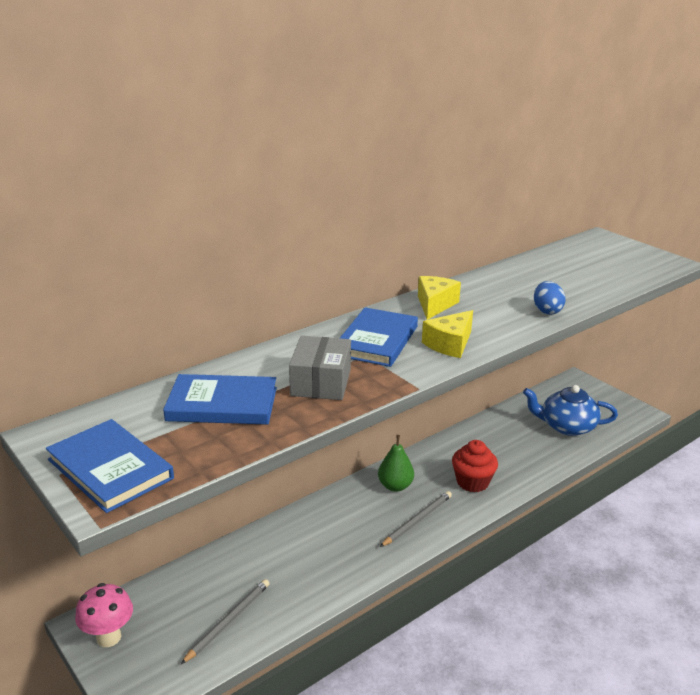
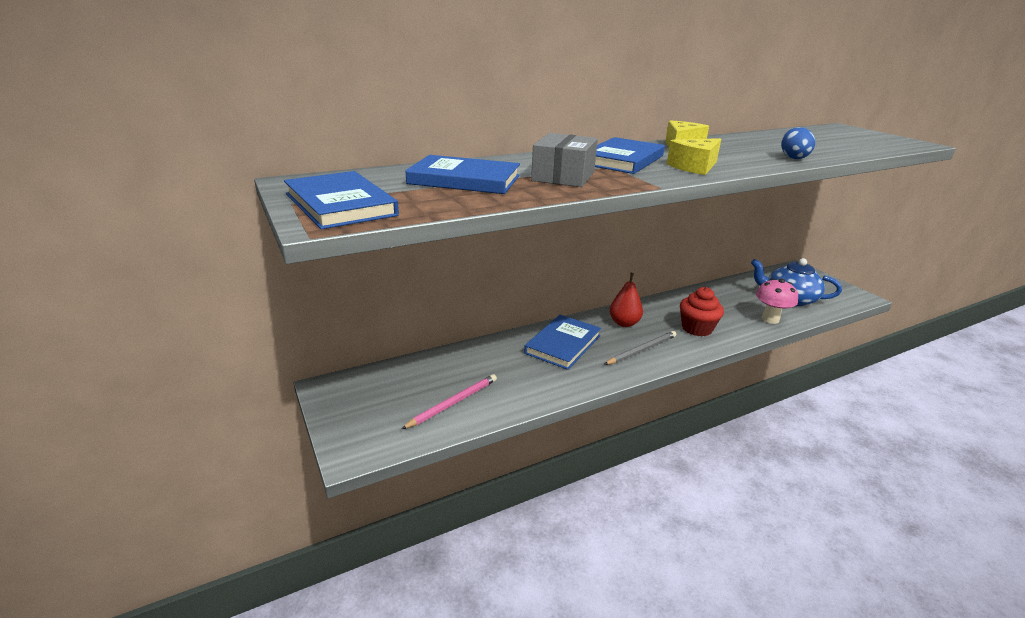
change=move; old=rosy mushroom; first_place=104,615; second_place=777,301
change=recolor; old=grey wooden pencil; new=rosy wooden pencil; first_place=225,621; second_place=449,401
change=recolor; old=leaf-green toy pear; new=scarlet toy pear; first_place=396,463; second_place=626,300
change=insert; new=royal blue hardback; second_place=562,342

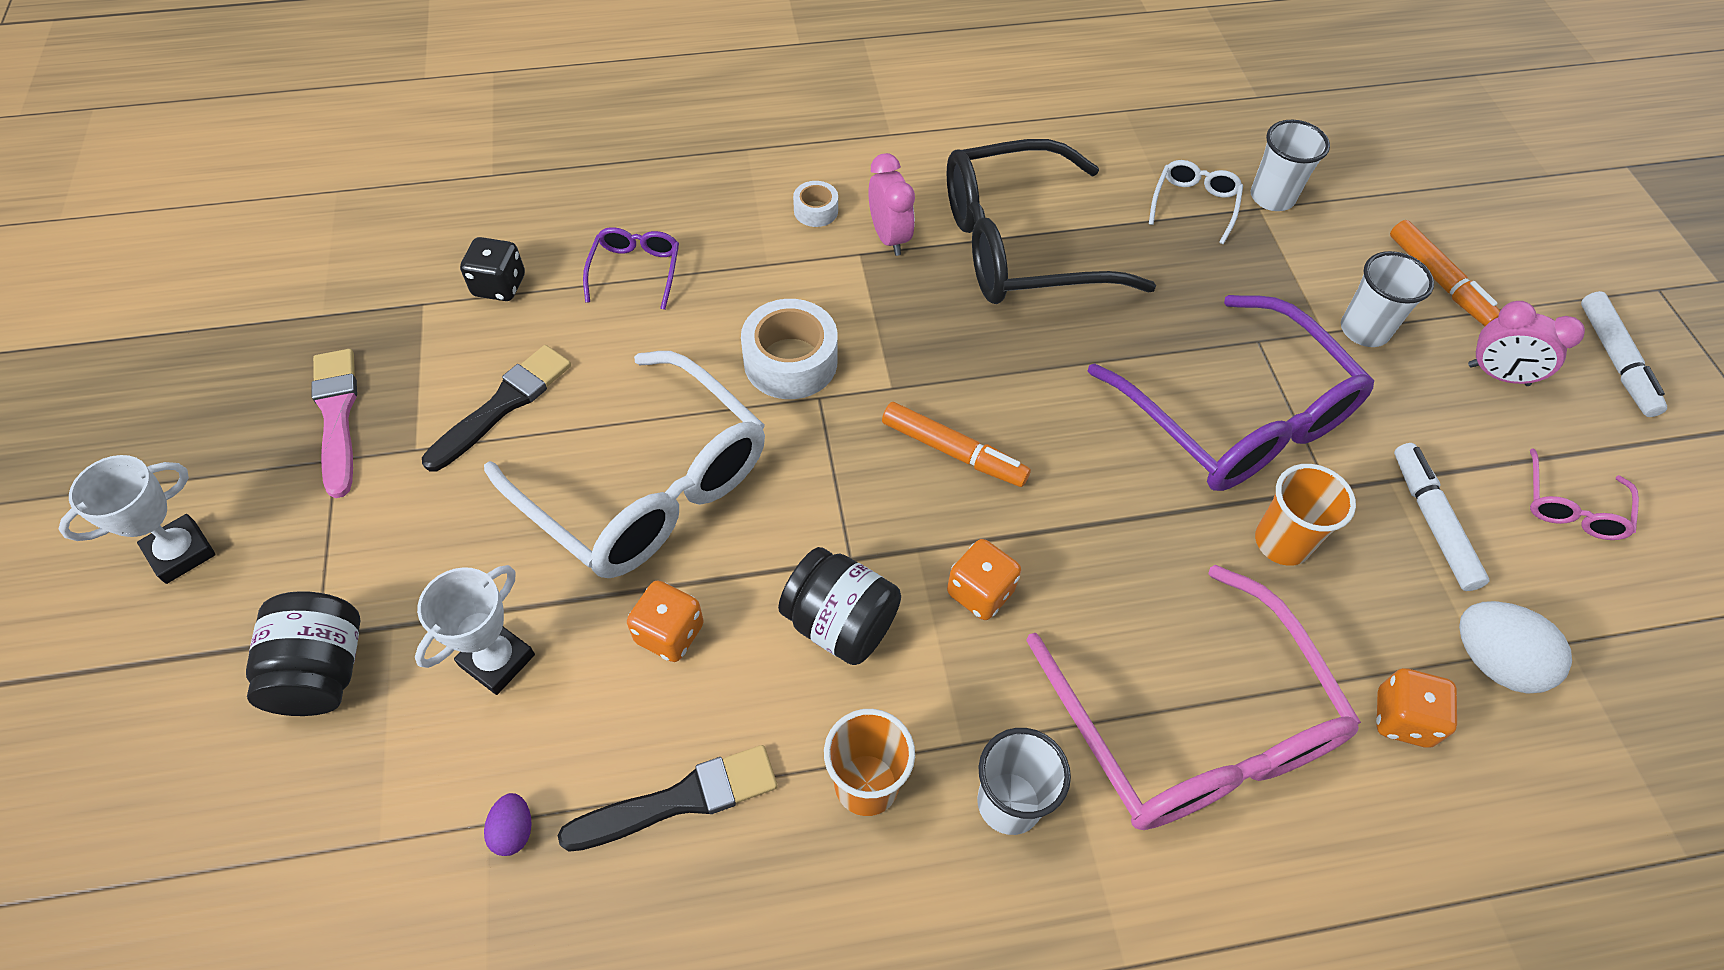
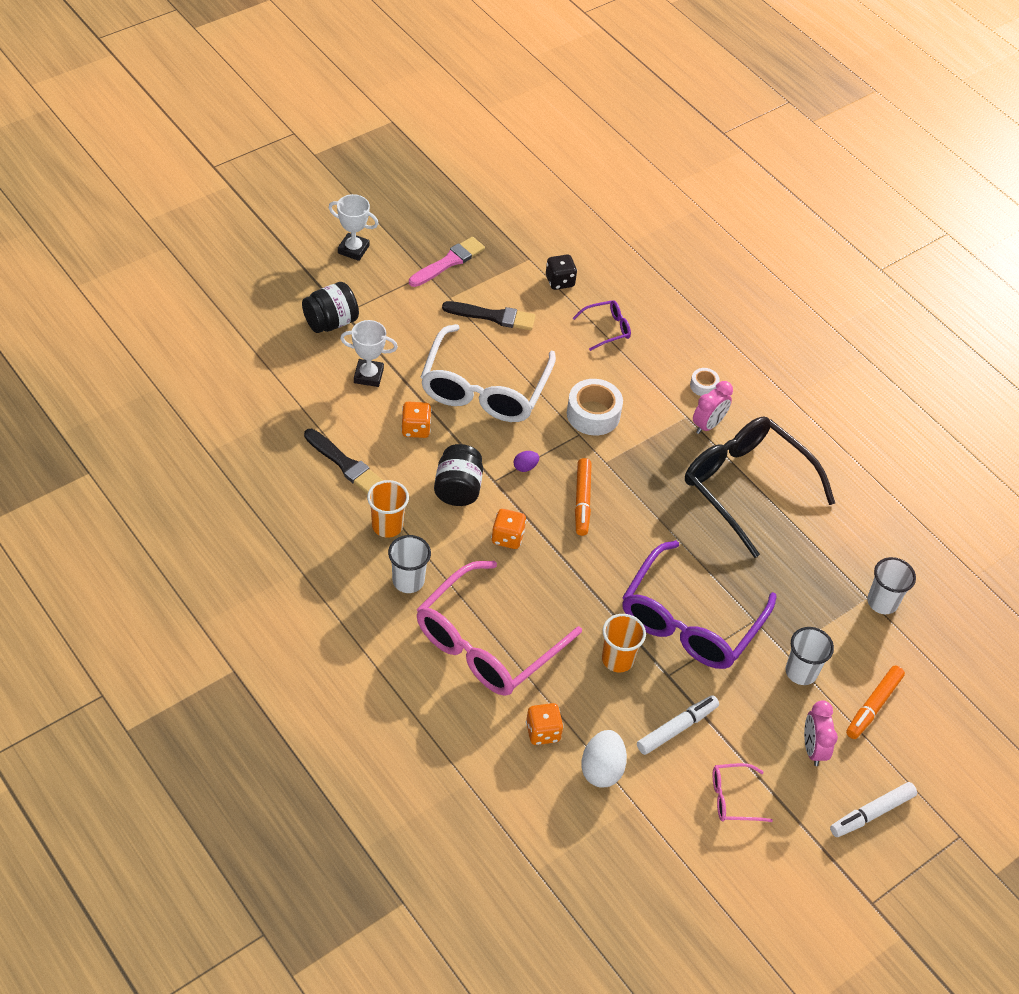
change=move; old=purple egg; first_place=508,824; second_place=526,461
change=delete; old=snow-white glasses; first_place=1196,202

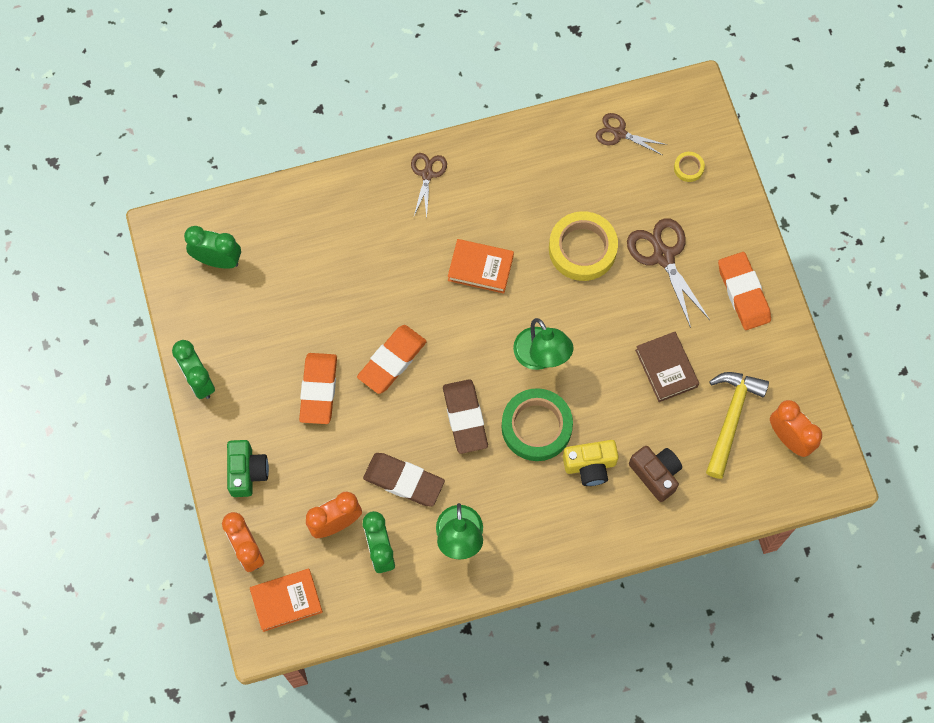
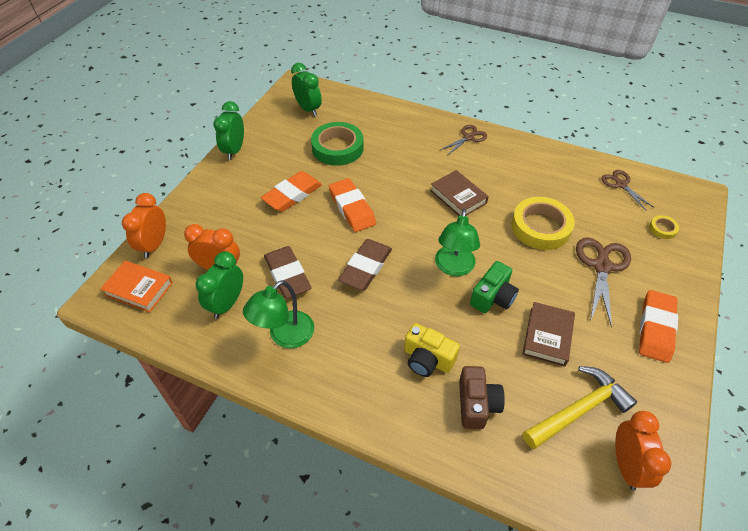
change=move; old=leaf-green camera; first_place=248,468; second_place=494,287
change=rotate; old=bright orange pencil eraser; first_place=392,359; second_place=352,205; degrees=75
change=recolor; old=bright orange hardback; new=brown hardback; first_place=481,266; second_place=459,193
change=move; old=leaf-green tape; first_place=537,424; second_place=337,144

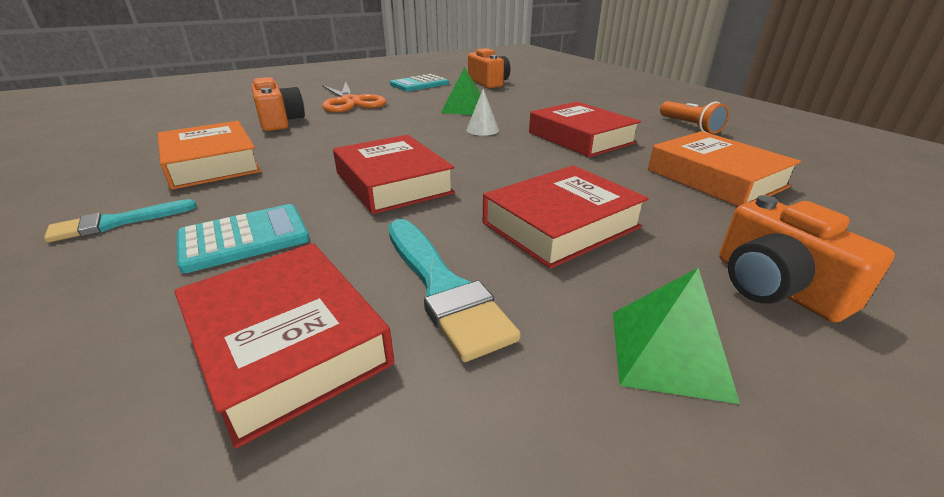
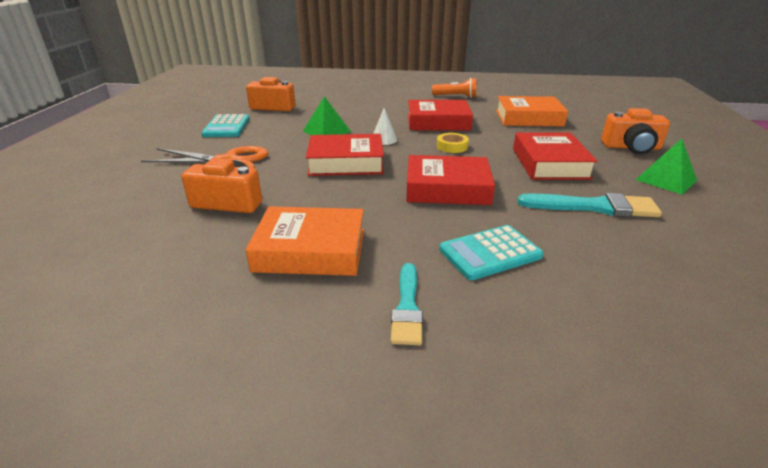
change=move; old=scarlet hardback; first_place=284,346; second_place=345,155
change=rotate; old=aqua pocket calculator; first_place=243,238; second_place=491,252; degrees=-120
change=insert; new=golden tape; second_place=453,143

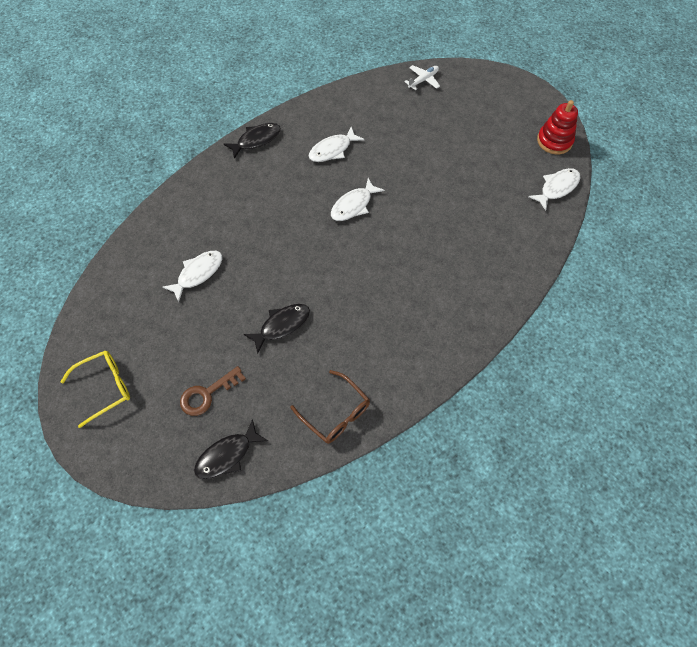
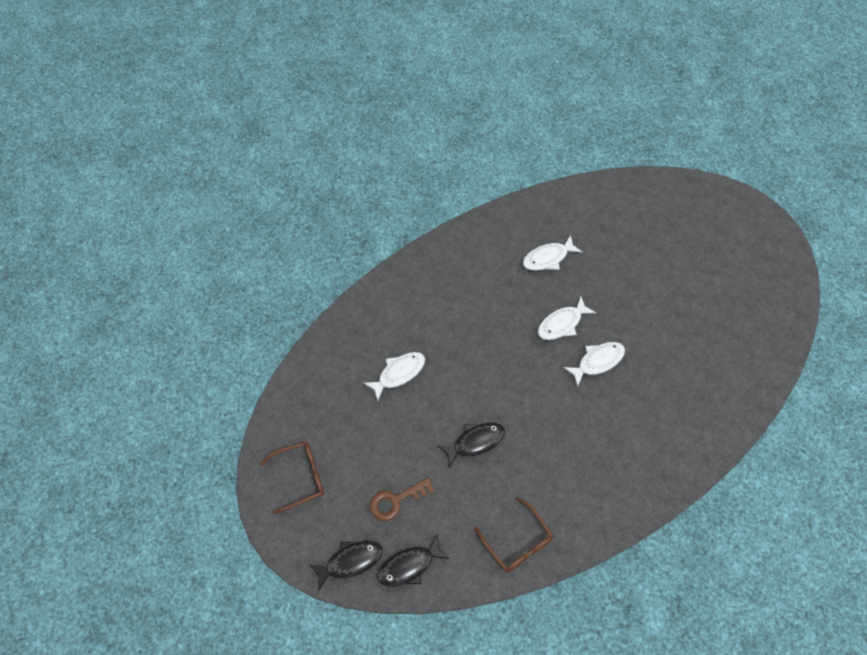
change=recolor; old=golden glasses; new=brown glasses; first_place=95,389; second_place=292,478
change=move; old=ebony fish figure; first_place=252,141; second_place=346,566
change=delete; old=snow-white aeroplane; first_place=422,77
change=move; old=snow-white fish figure; first_place=554,189; second_place=594,364
change=delete; old=scarlet stacking toy; first_place=557,127

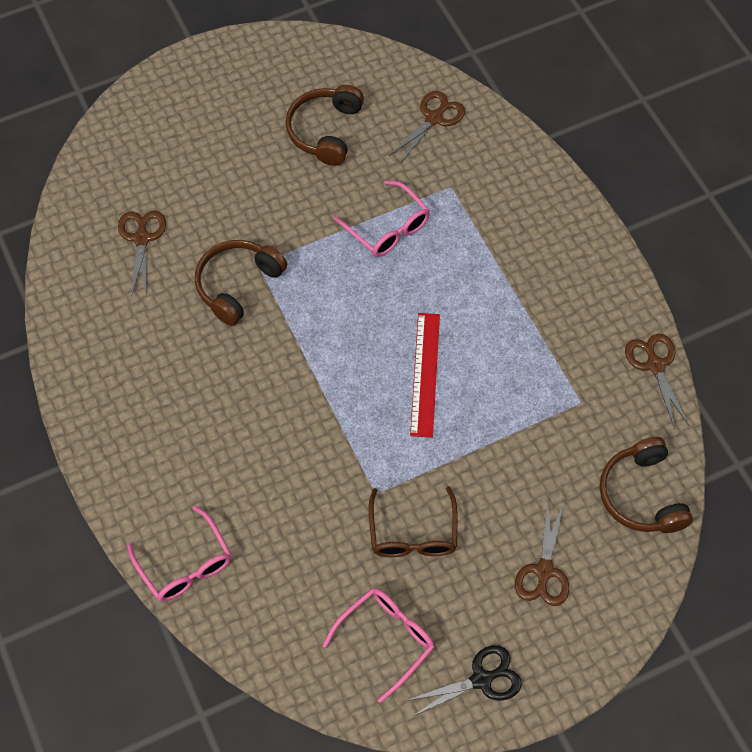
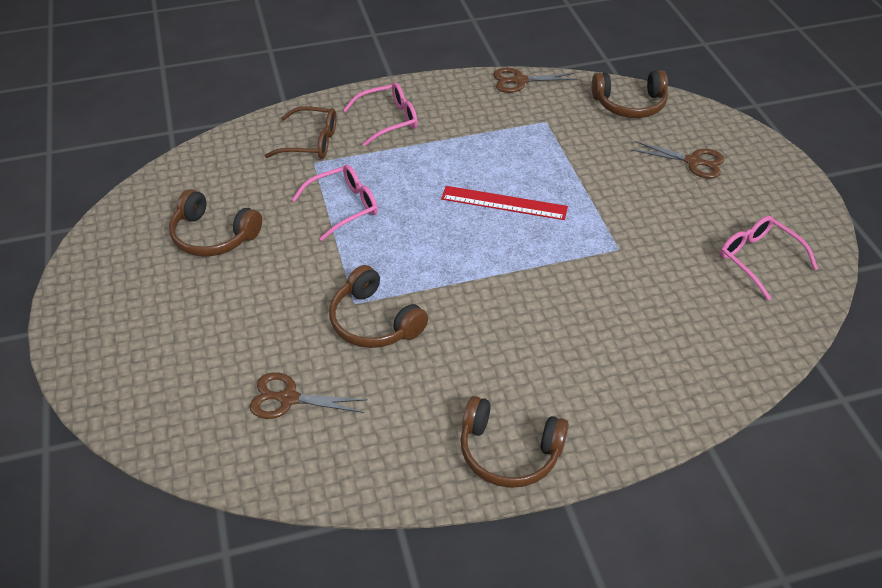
change=move; old=rosy glasses; first_place=179,554; second_place=380,114
change=move; old=brown glasses; first_place=413,521; second_place=301,132
change=delete; old=brown pair of scissors; first_place=427,127
change=delete; old=ebony pair of scissors; first_place=463,680
change=insert; new=brown over-ear headphones; second_place=514,442

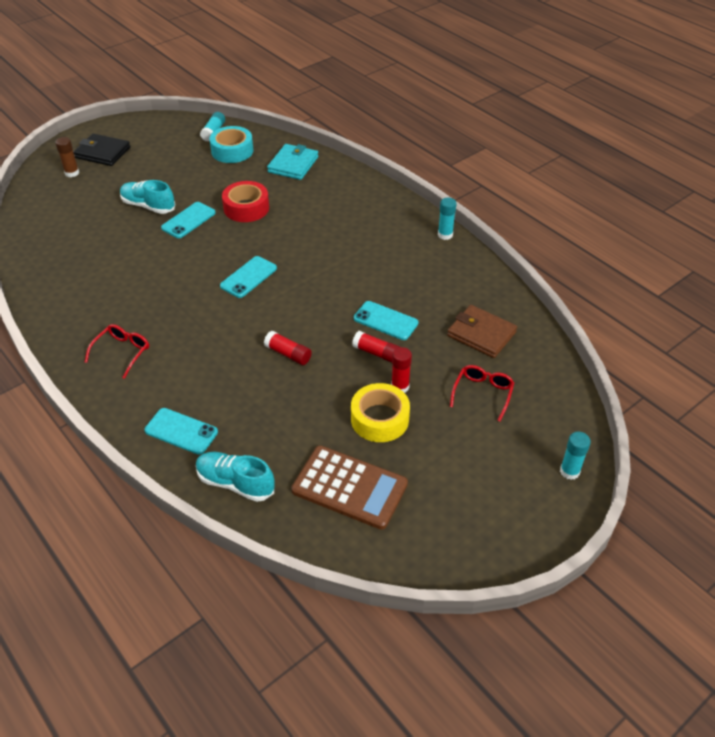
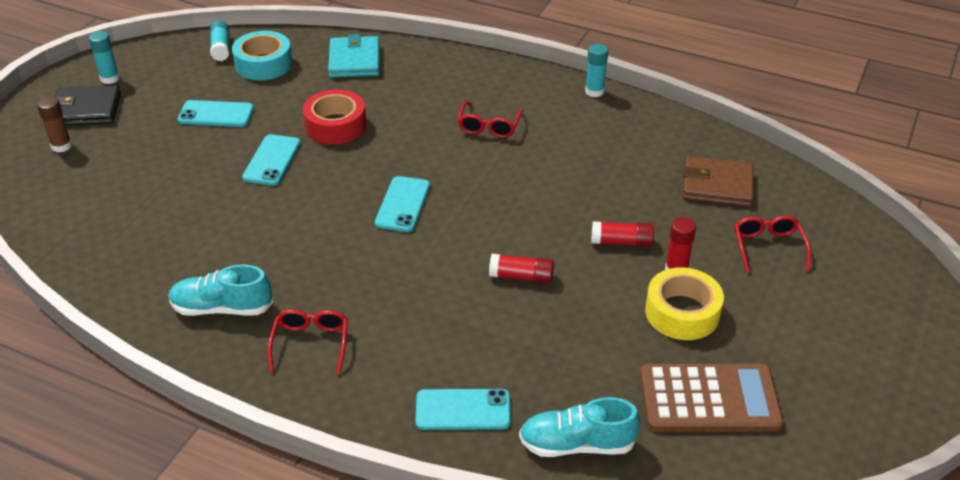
change=move; old=aqua shoe; first_place=147,197; second_place=220,290
change=move; old=aqua phone; first_place=386,320; second_place=216,113
change=move; old=aqua glue; first_place=575,456; second_place=104,57
change=insert; new=scarlet glasses; second_place=490,120

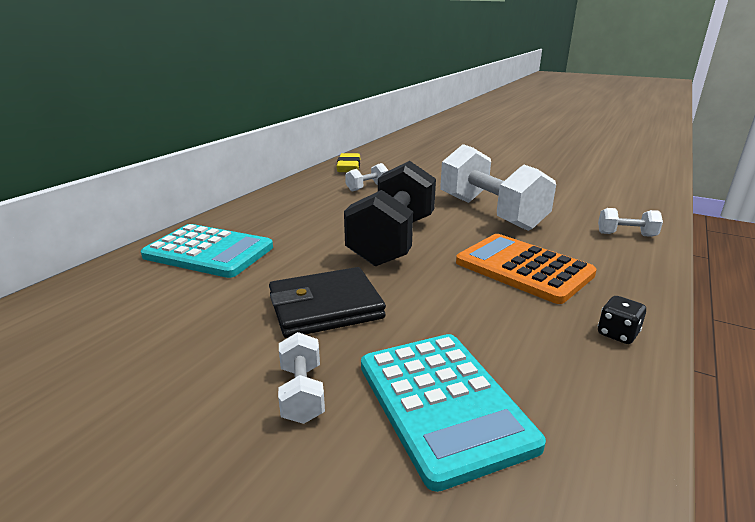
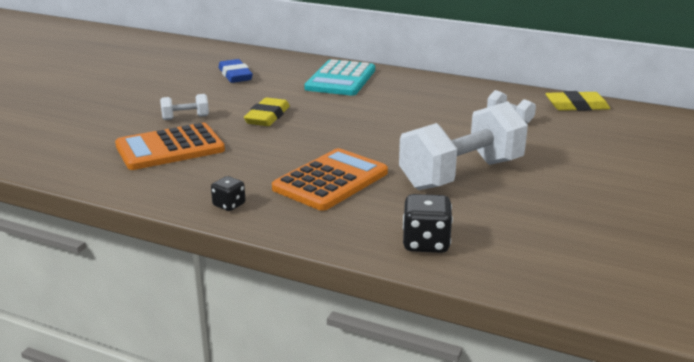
change=replace; old=ebony billfold; new=golden pencil eraser; first_place=327,302; second_place=267,111
change=delete; old=ebony free weight; first_place=390,213
change=recolor; old=aqua pocket calculator; new=bright orange pocket calculator; first_place=453,413; second_place=170,146
change=replace; old=snow-white free weight; new=ebony game die; first_place=630,222; second_place=428,223
change=insert; new=royal blue pencil eraser; second_place=236,71

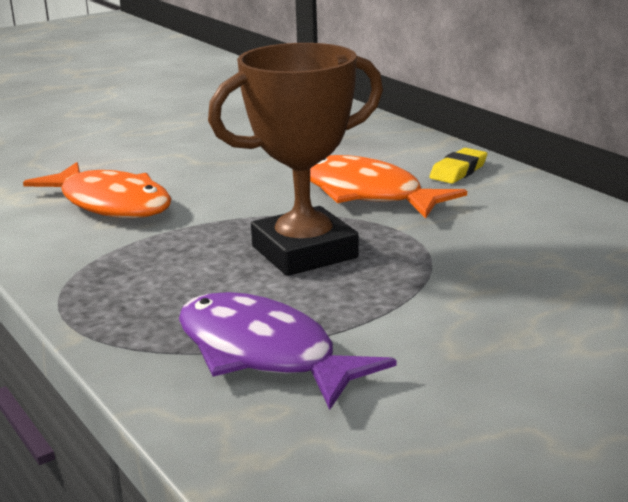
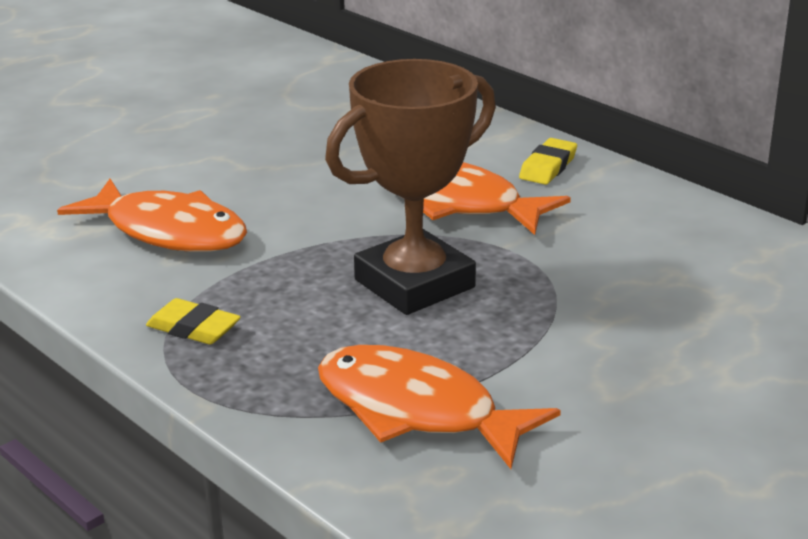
change=recolor; old=purple fish figure; new=bright orange fish figure; first_place=287,351; second_place=439,407
change=insert; new=golden pencil eraser; second_place=193,321

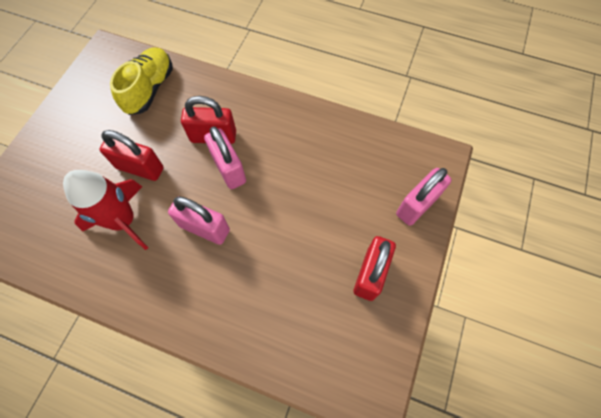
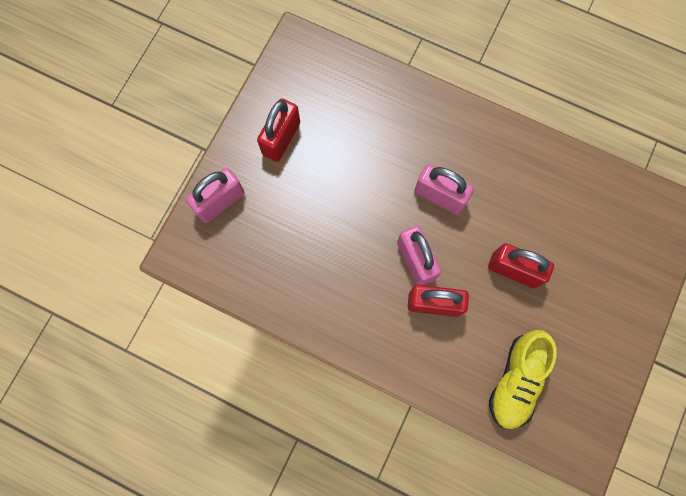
change=delete; old=scarlet toy rocket; first_place=105,210

